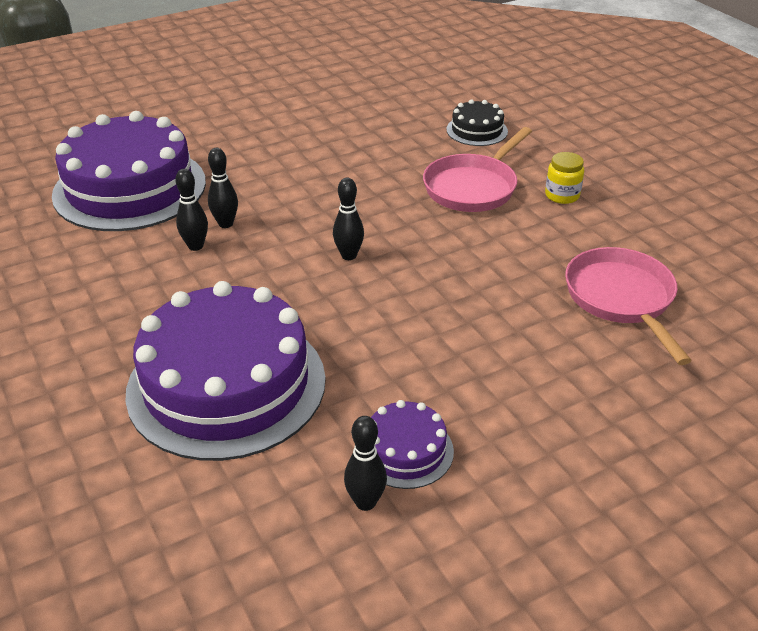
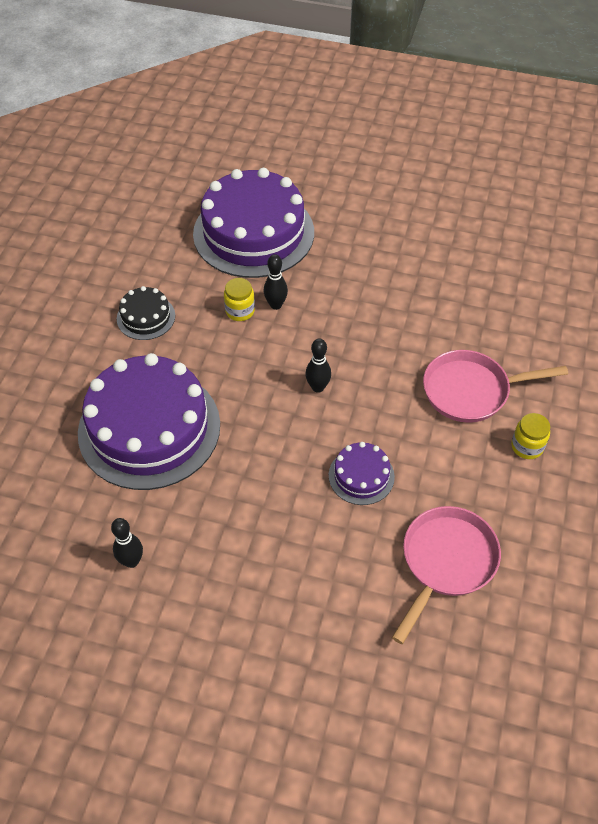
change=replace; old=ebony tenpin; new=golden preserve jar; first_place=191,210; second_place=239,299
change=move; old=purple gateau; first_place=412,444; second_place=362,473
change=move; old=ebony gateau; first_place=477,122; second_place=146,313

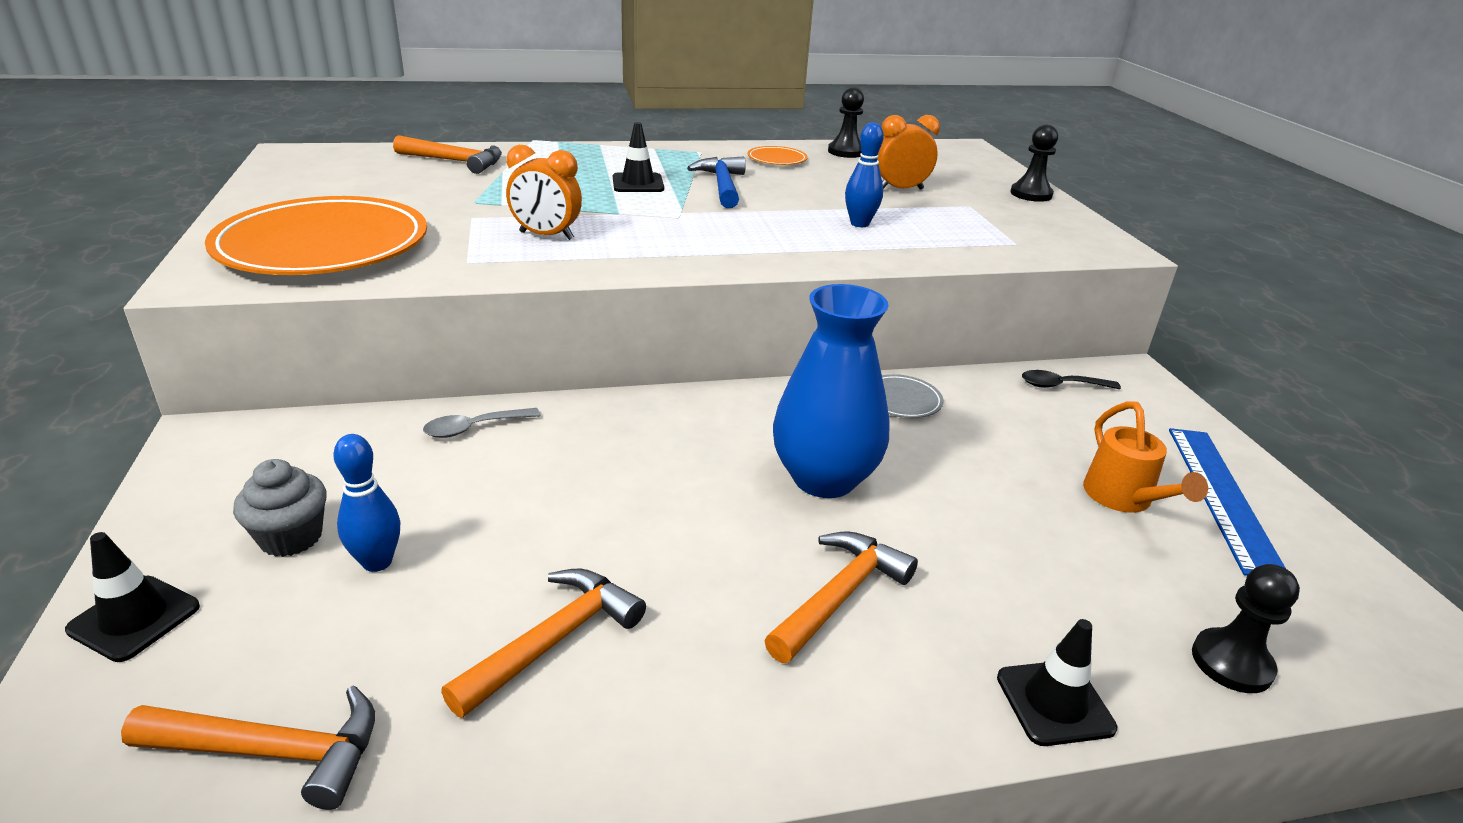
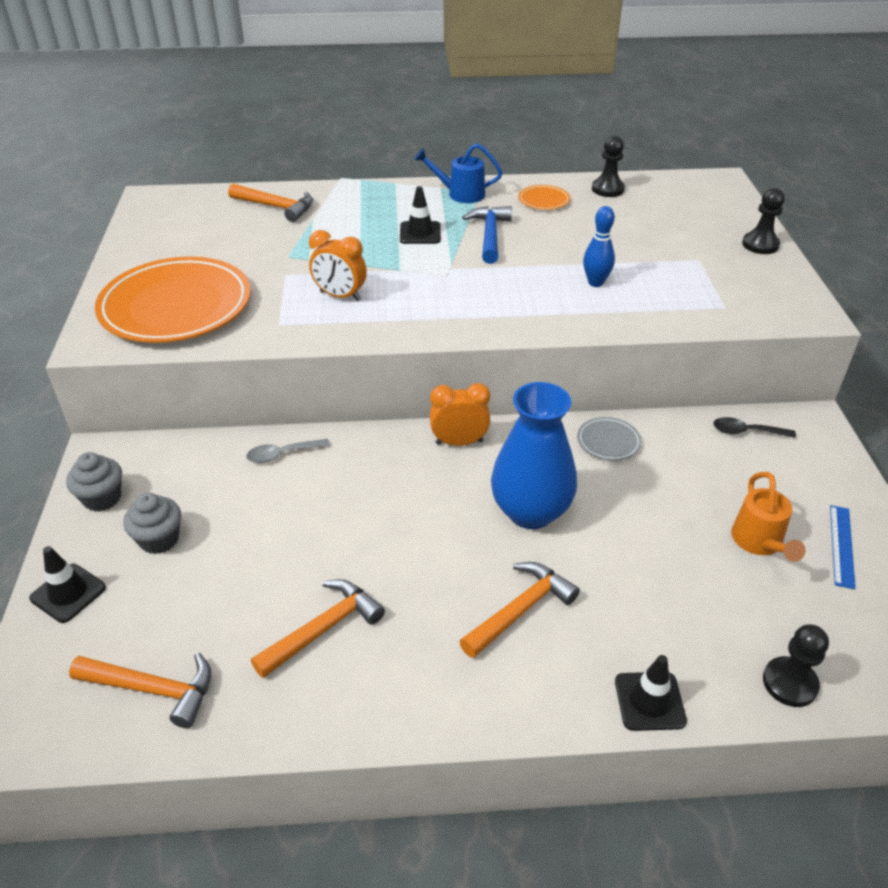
change=delete; old=royal blue tenpin; first_place=366,503
change=move; old=bright orange clock; first_place=908,152; second_place=460,414
change=resize; old=royal blue straightedge; first_place=1227,502; second_place=843,547; factor=0.59
change=insert; new=grey cupcake; second_place=94,482
change=insert; new=royal blue sprinkling can; second_place=458,173

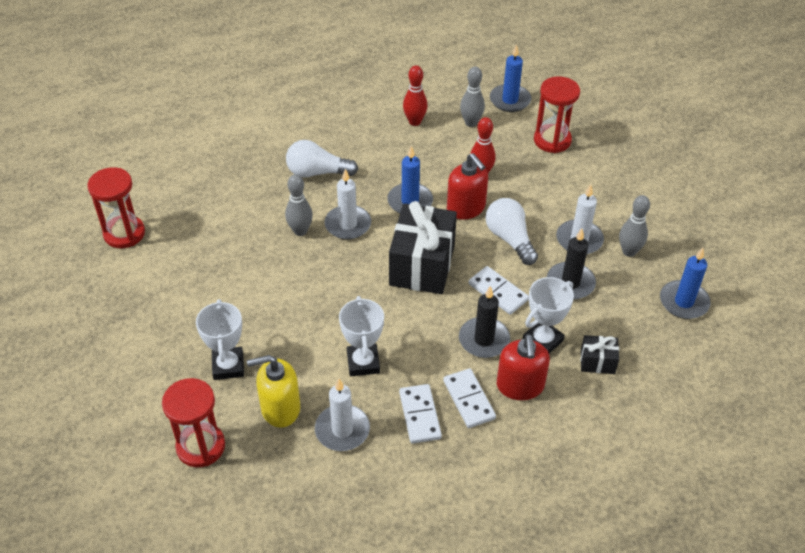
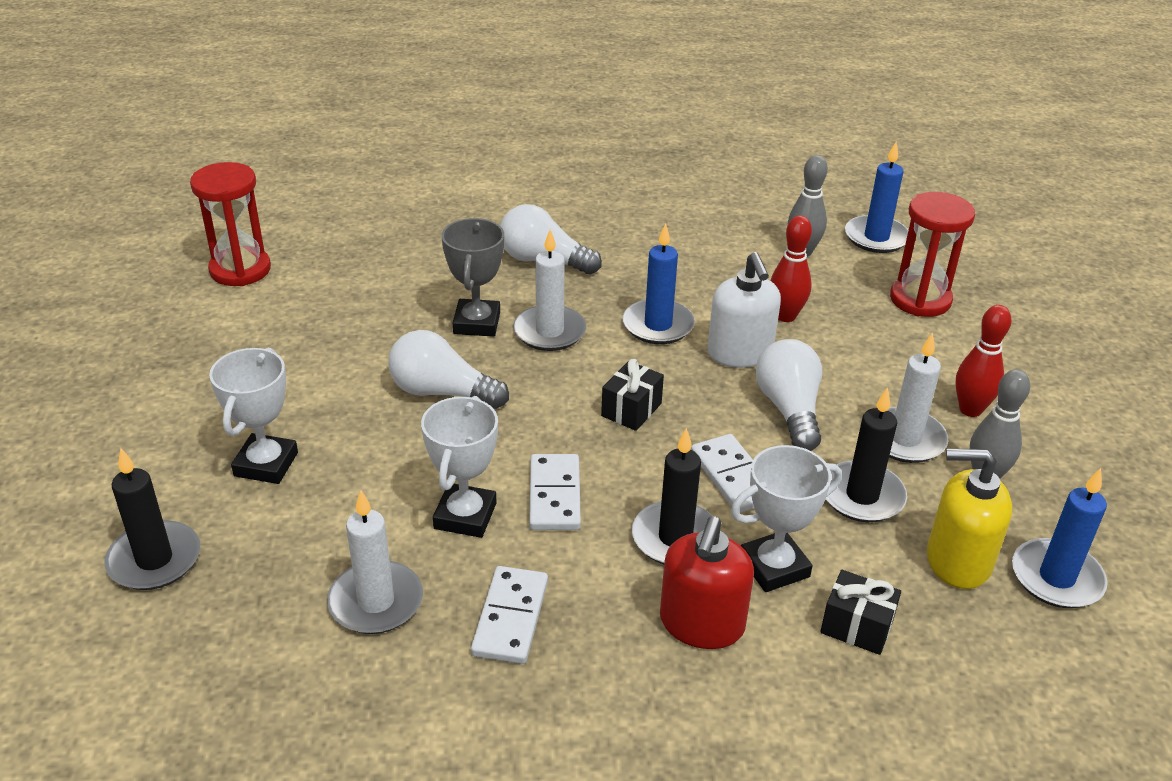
change=replace; old=scarlet hourglass; new=ebony wax candle; first_place=193,422; second_place=152,519
change=move; old=golden soap dispenser; first_place=273,391; second_place=969,519
change=replace; old=grey tenpin; new=grey trophy; first_place=299,205; second_place=472,277
change=resize; old=ebony present; first_place=423,247; second_place=632,395; factor=0.46
change=move; old=scarlet tenpin; first_place=415,95; second_place=983,361
change=move; old=snow-white domino tile; first_place=469,398; second_place=555,492
change=recolor; old=scarlet soap dispenser; new=snow-white soap dispenser; first_place=467,186; second_place=744,310
change=insert; new=snow-white light bulb; second_place=448,369

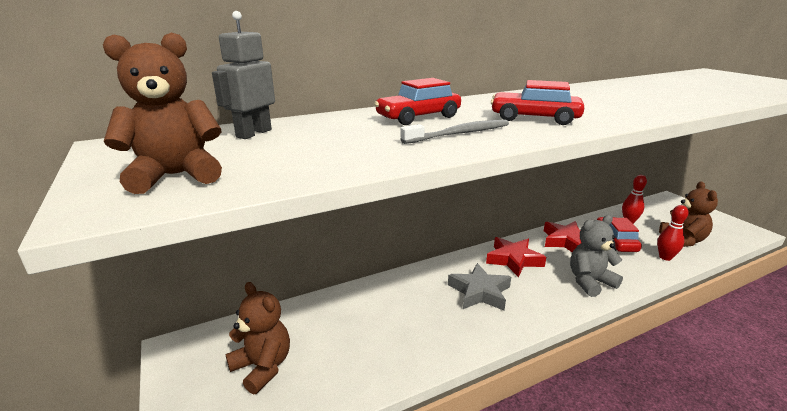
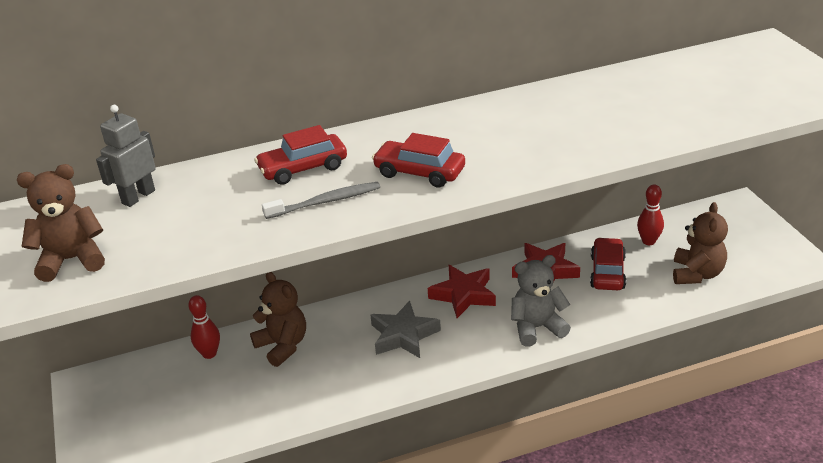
change=move; old=brown stuffed bear; first_place=257,338; second_place=278,319
change=move; old=scarlet tenpin; first_place=673,233; second_place=204,327

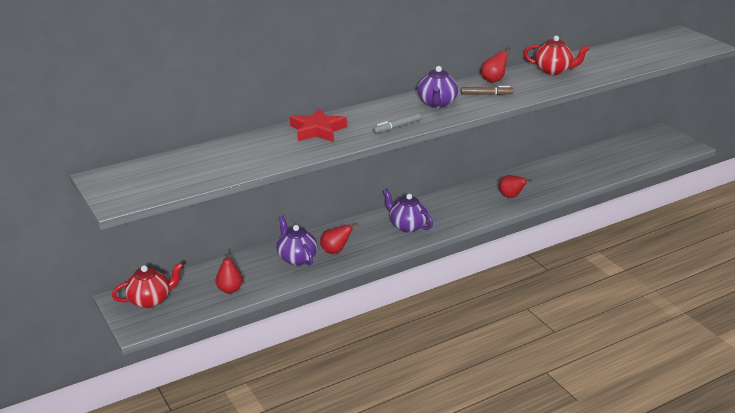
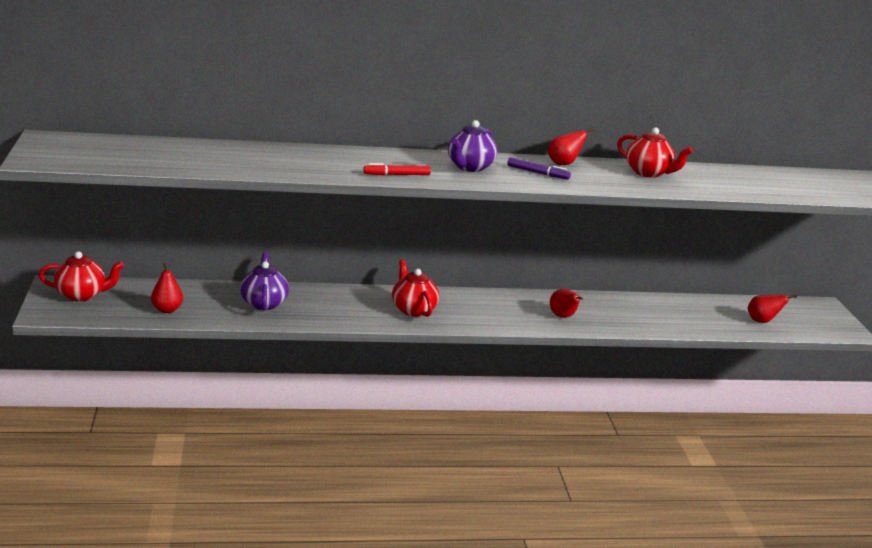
change=delete; old=scarlet star; first_place=318,125
change=move; old=scarlet toy pear; first_place=339,238; second_place=772,309
change=recolor; old=grey marker pen; new=scarlet marker pen; first_place=397,123; second_place=397,169
change=recolor; old=purple tea pot; new=scarlet tea pot; first_place=408,211; second_place=415,288
change=recolor; old=brown marker pen; new=purple marker pen; first_place=487,90; second_place=539,168

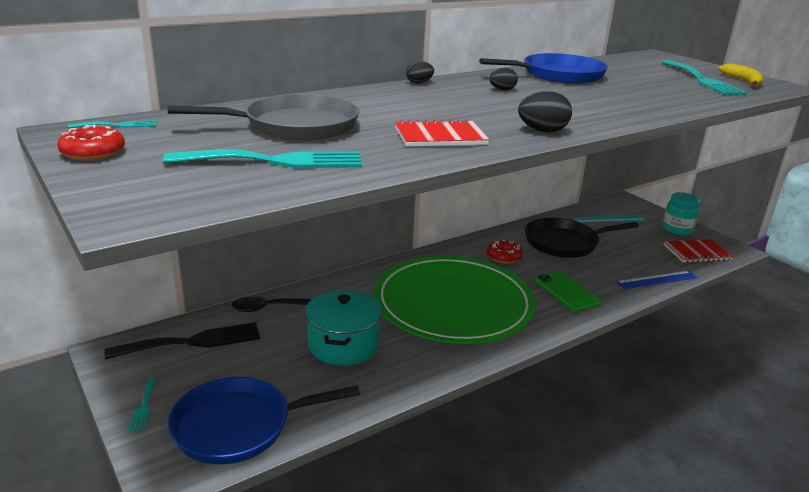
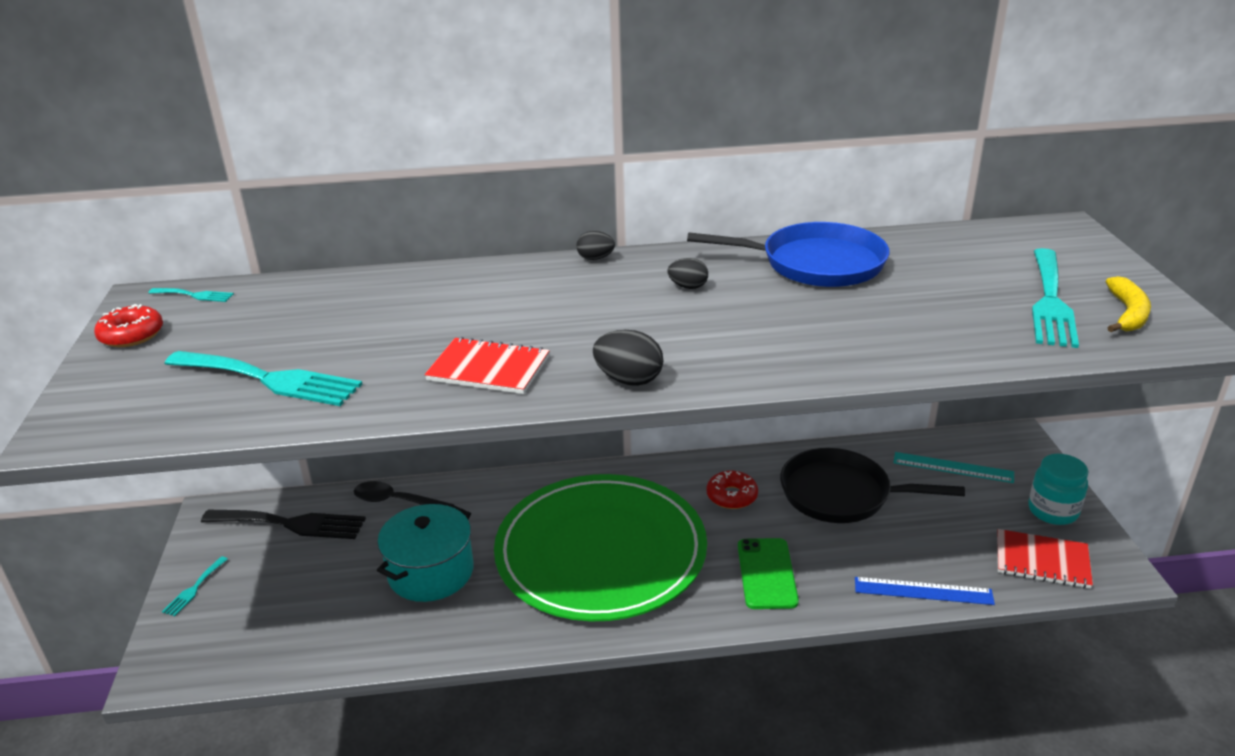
change=delete; old=grey pan; first_place=263,117
change=delete; old=royal blue pan; first_place=264,420

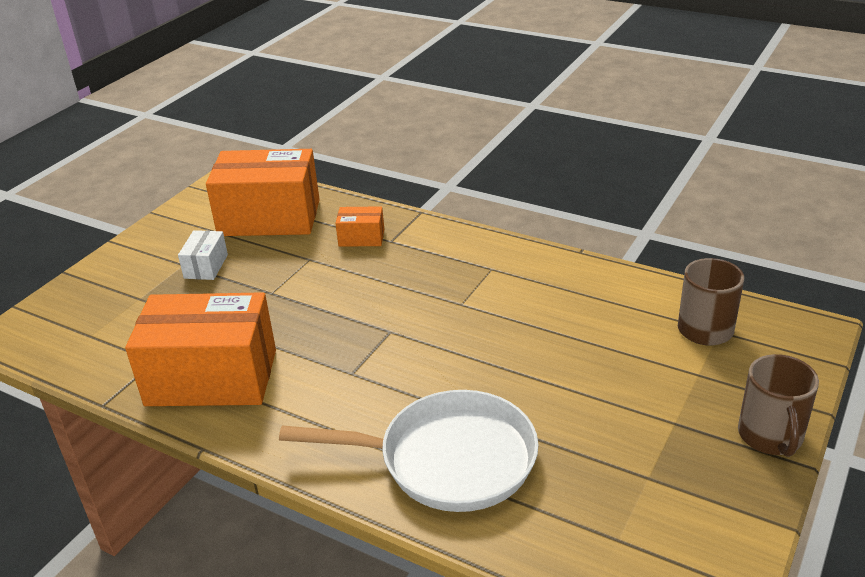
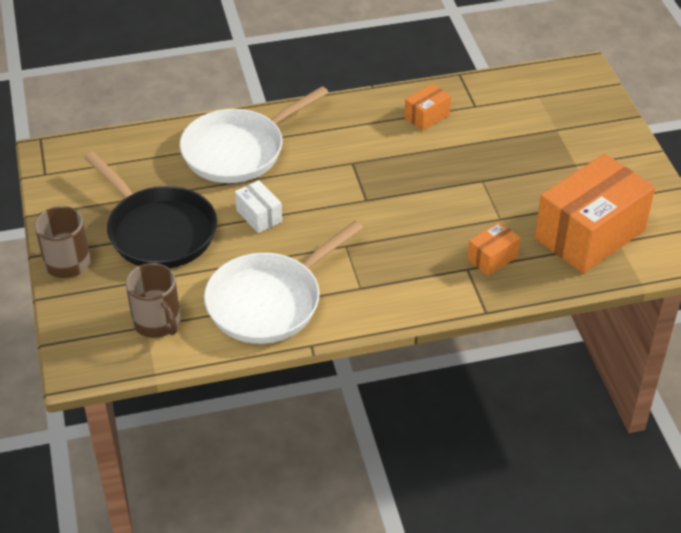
change=resize; old=bright orange box; first_place=200,349; second_place=427,107; factor=0.45
change=move; old=snow-white box; first_place=203,255; second_place=258,206
change=insert; new=ebony pan; second_place=150,210
change=insert; new=snow-white pan; second_place=283,282

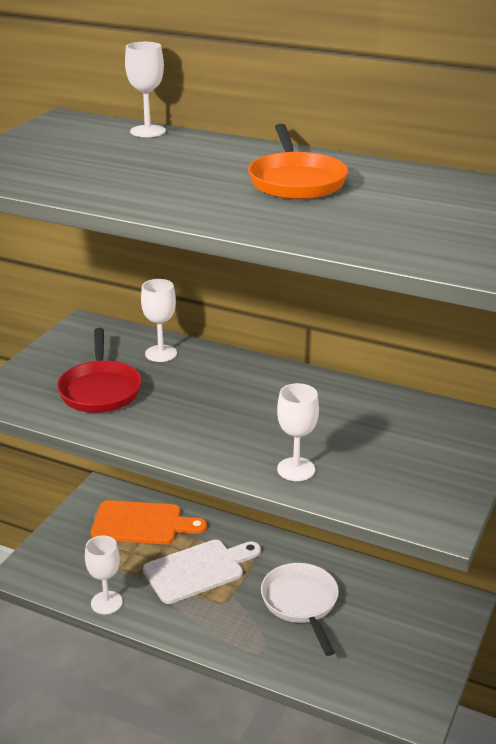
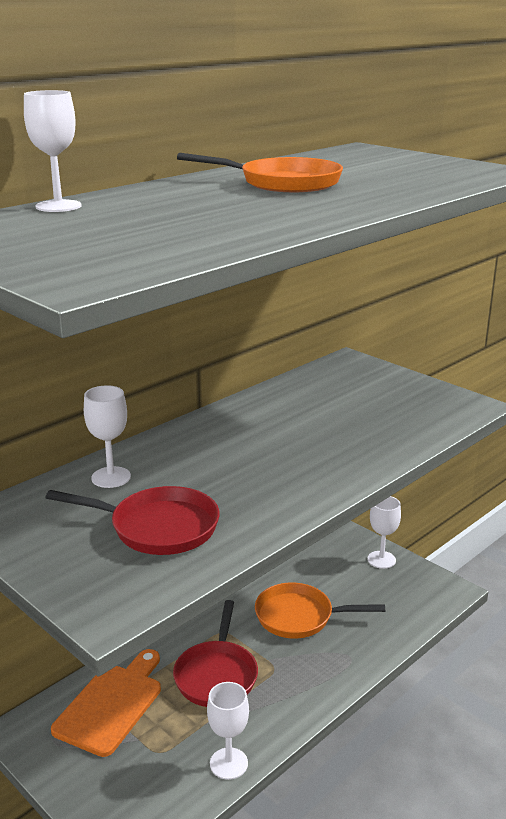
change=replace; old=snow-white bread board; new=scarlet pan; first_place=202,572; second_place=215,653
change=recolor; old=snow-white pan; new=bright orange pan; first_place=300,609; second_place=320,610
change=move; old=snow-white goblet; first_place=298,432; second_place=384,532

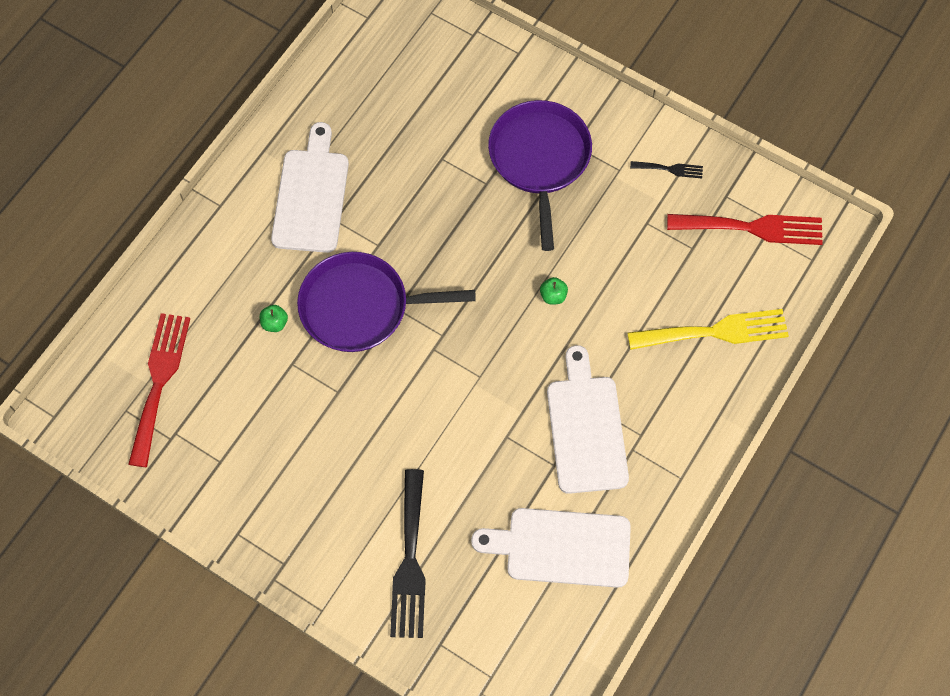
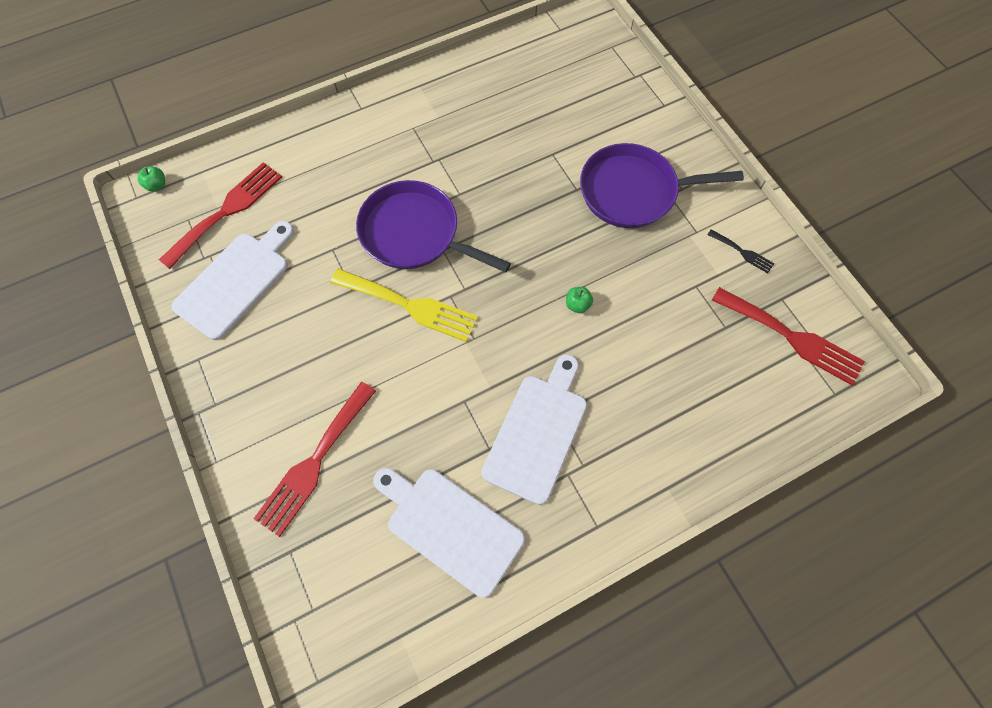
change=move; old=leaf-green apple; first_place=274,318; second_place=151,179
change=move; old=snow-white bread board; first_place=310,187; second_place=232,280
change=recolor; old=ebony fork; new=scarlet fork; first_place=408,553; second_place=314,459
change=rotate; old=purple pan; first_place=540,175; second_place=662,185; degrees=-120
change=move; old=golden fork; first_place=708,329; second_place=404,305

